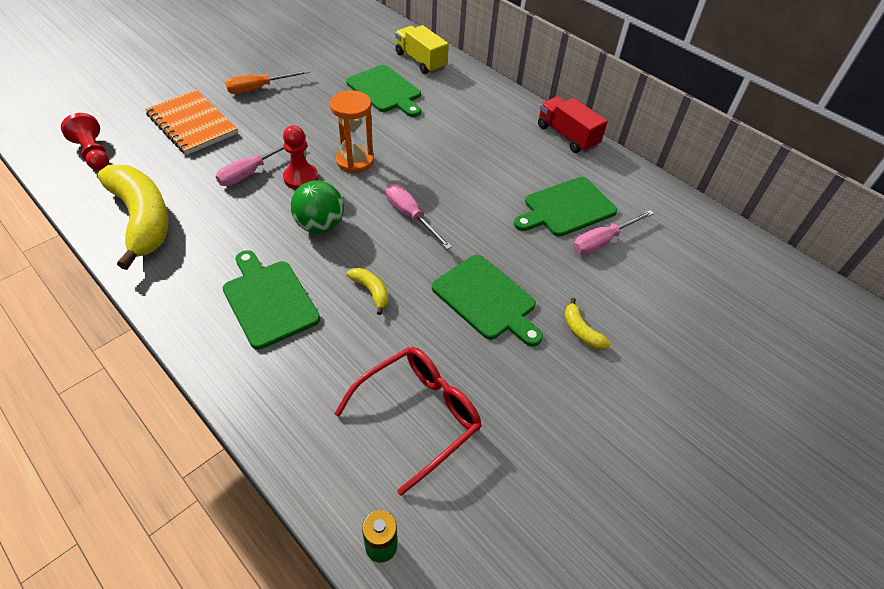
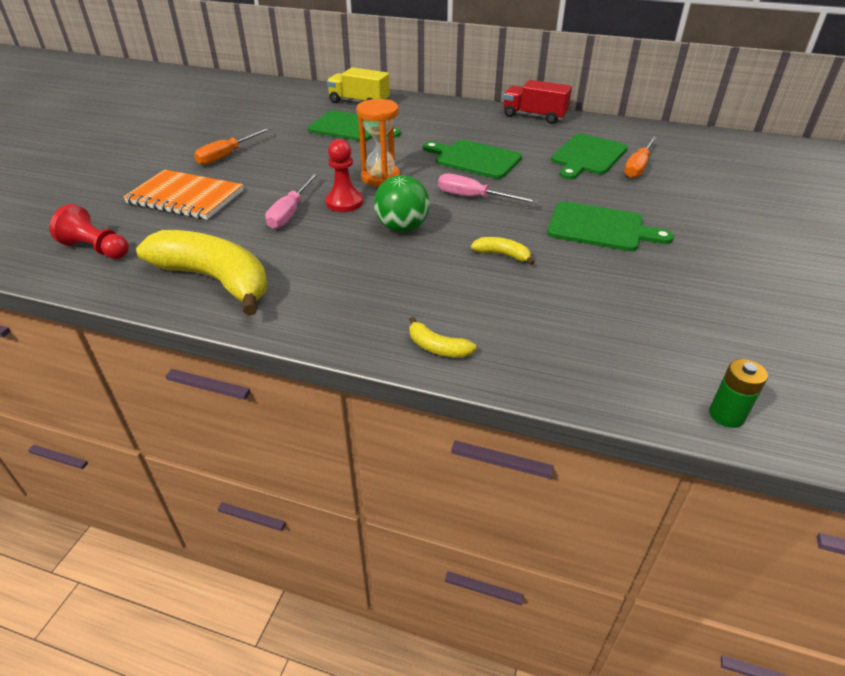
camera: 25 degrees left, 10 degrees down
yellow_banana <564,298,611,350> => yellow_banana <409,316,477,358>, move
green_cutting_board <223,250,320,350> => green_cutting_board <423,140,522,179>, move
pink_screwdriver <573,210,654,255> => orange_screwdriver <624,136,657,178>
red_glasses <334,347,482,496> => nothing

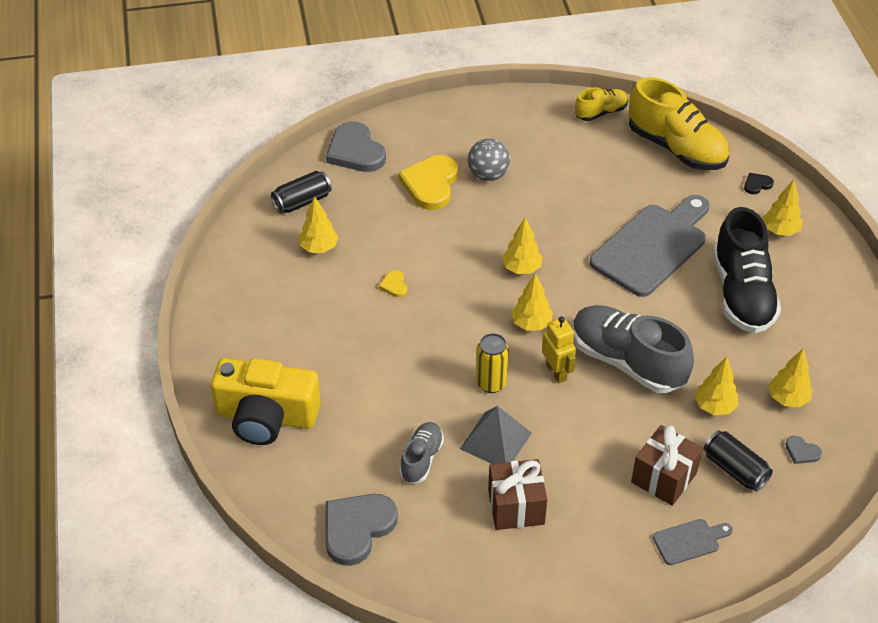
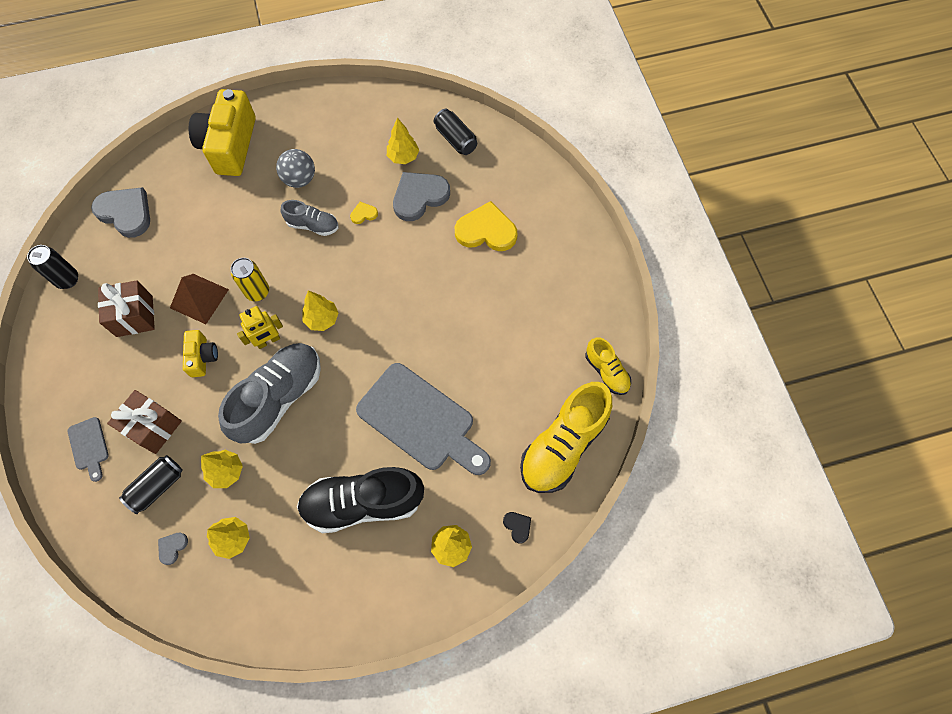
camera: 85 degrees right, 20 degrees up
nothing => black_can <27,245,78,289>
grey_pyramid <460,406,532,464> => brown_pyramid <170,274,229,324>
nothing => yellow_camera <183,330,218,377>
grey_ball <468,138,510,181> => grey_ball <276,149,315,188>, move
grey_shoe <400,422,444,483> => grey_shoe <281,200,338,236>, move
grey_heart <326,121,386,172> => grey_heart <393,172,450,221>, move
yellow_tree <502,218,542,274> => nothing

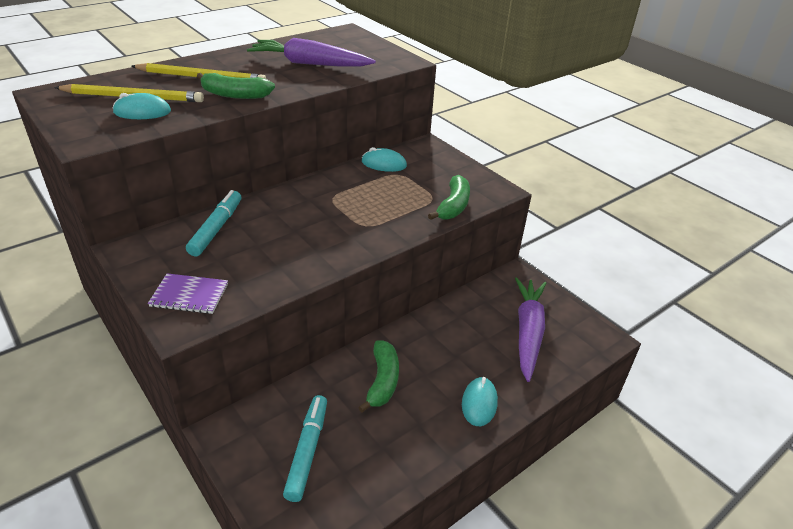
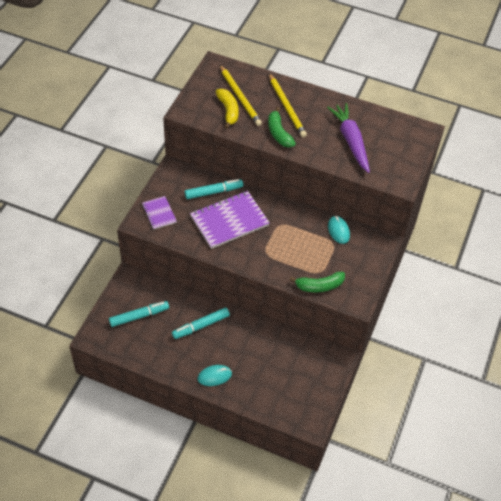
camera: 60 degrees right, 15 degrees up
green_banana <358,340,399,412> => turquoise_marker <172,307,230,339>
nothing => purple_notebook <190,191,270,249>
turquoise_mouse <113,93,171,119> => yellow_banana <215,89,239,129>
purple_carrot <515,278,546,382> => nothing

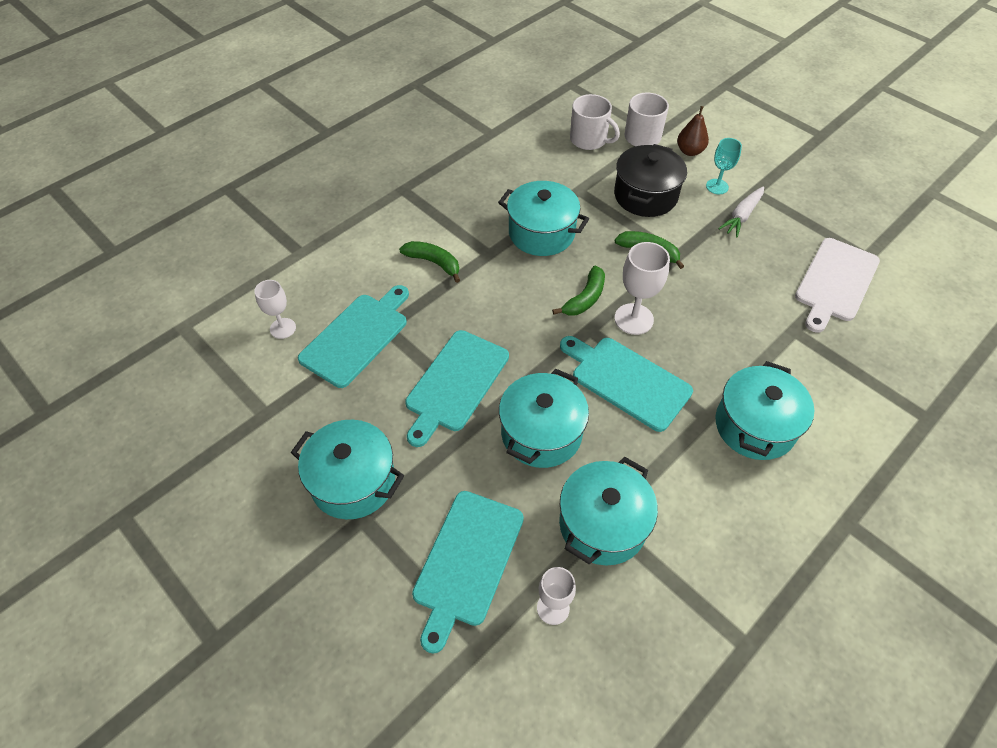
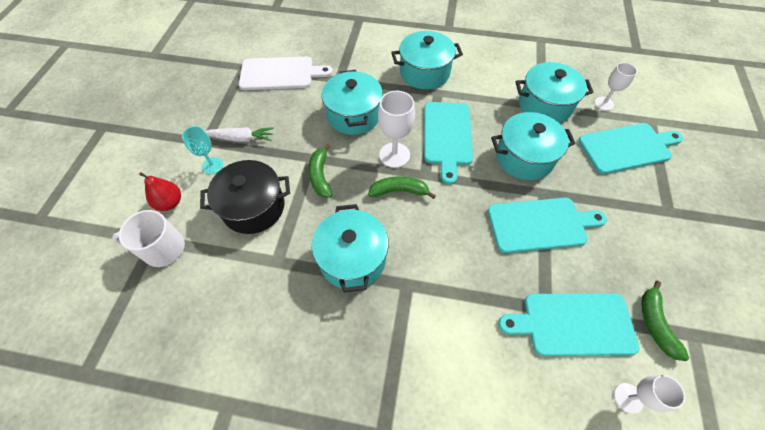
camera: 125 degrees left, 5 degrees up
brown_pear <677,106,709,156> => red_pear <139,172,181,211>
turquoise_pot <291,420,404,519> => turquoise_pot <322,70,383,135>, move
green_banana <399,241,460,283> => green_banana <641,281,689,361>, move
white_mug <570,94,620,150> => nothing

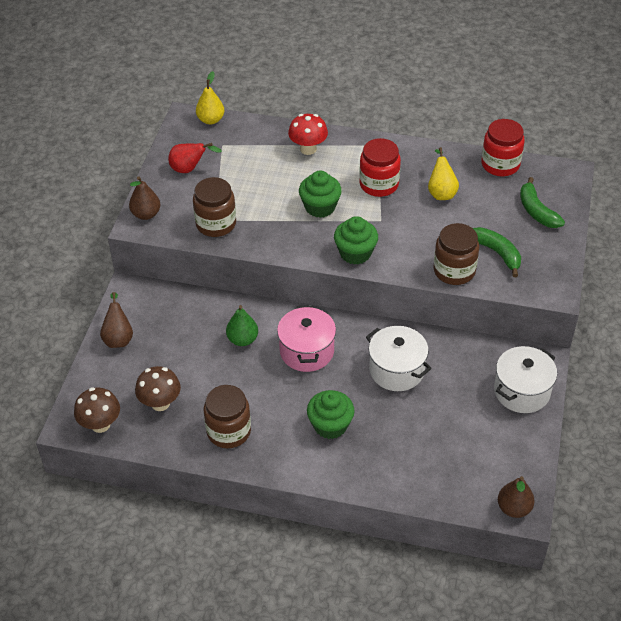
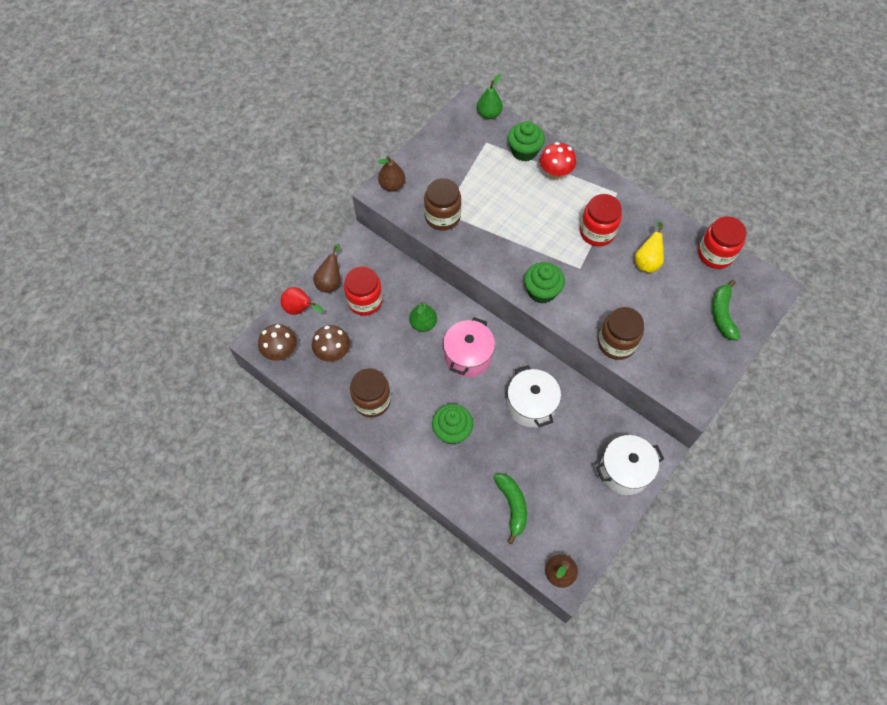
camera: 25 degrees right, 15 degrees up
red_pear <168,143,222,173> => red_pear <281,287,324,315>, move
nothing => red_jar <344,266,383,316>
yellow_pear <196,71,225,124> => green_pear <477,74,503,119>
green_banana <473,227,521,277> => green_banana <493,473,527,544>, move
green_cupcake <299,171,342,218> => green_cupcake <508,121,545,161>, move

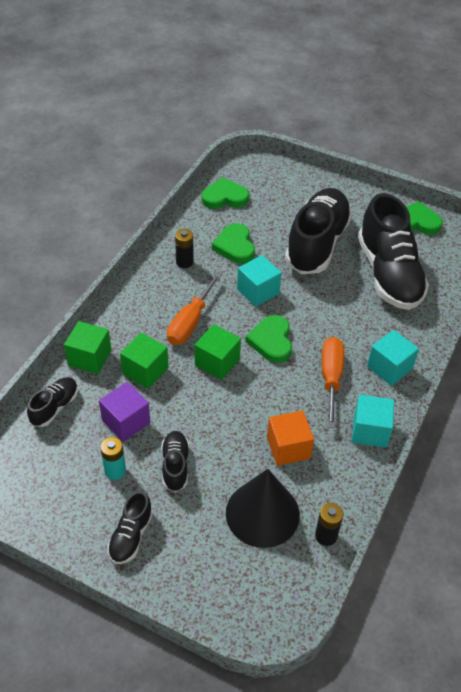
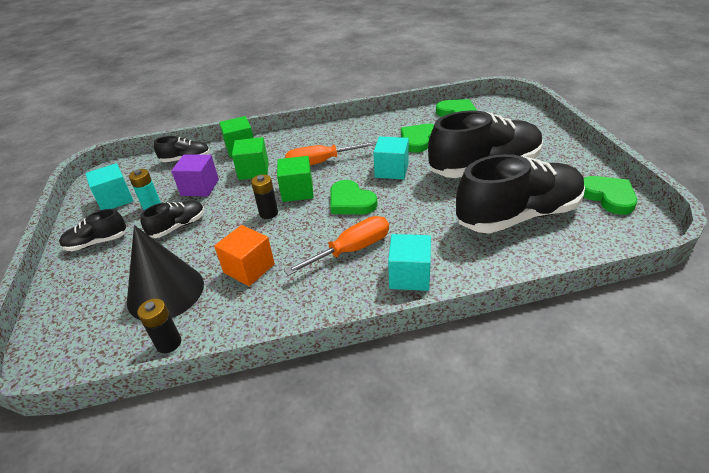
camera: 55 degrees right, 10 degrees down
turquoise_cube <352,394,394,448> => turquoise_cube <85,163,133,210>, move
black_battery <175,229,194,268> => black_battery <251,174,278,219>, move
green_heart <245,315,292,363> => green_heart <330,180,378,214>, 90 degrees counterclockwise
black_shoe <358,193,429,310> => black_shoe <456,154,585,234>, 150 degrees counterclockwise

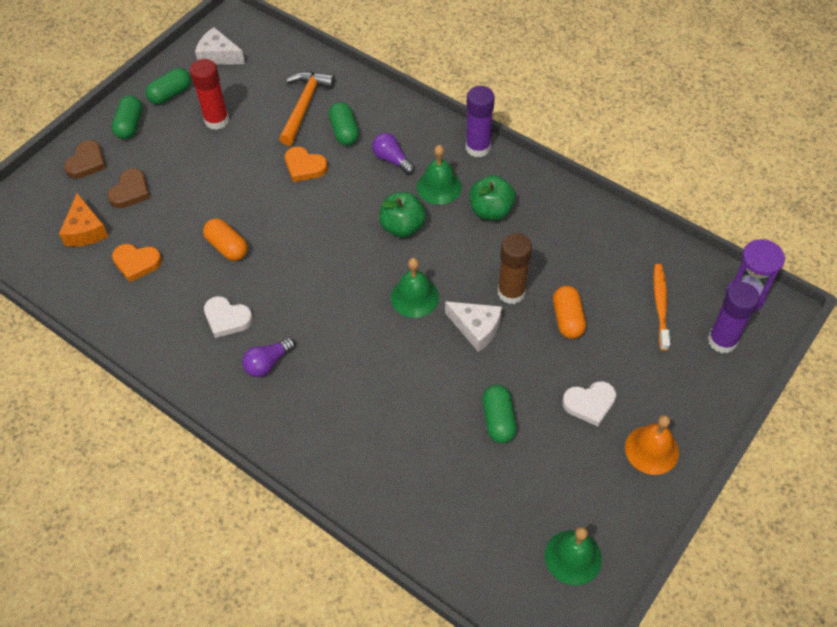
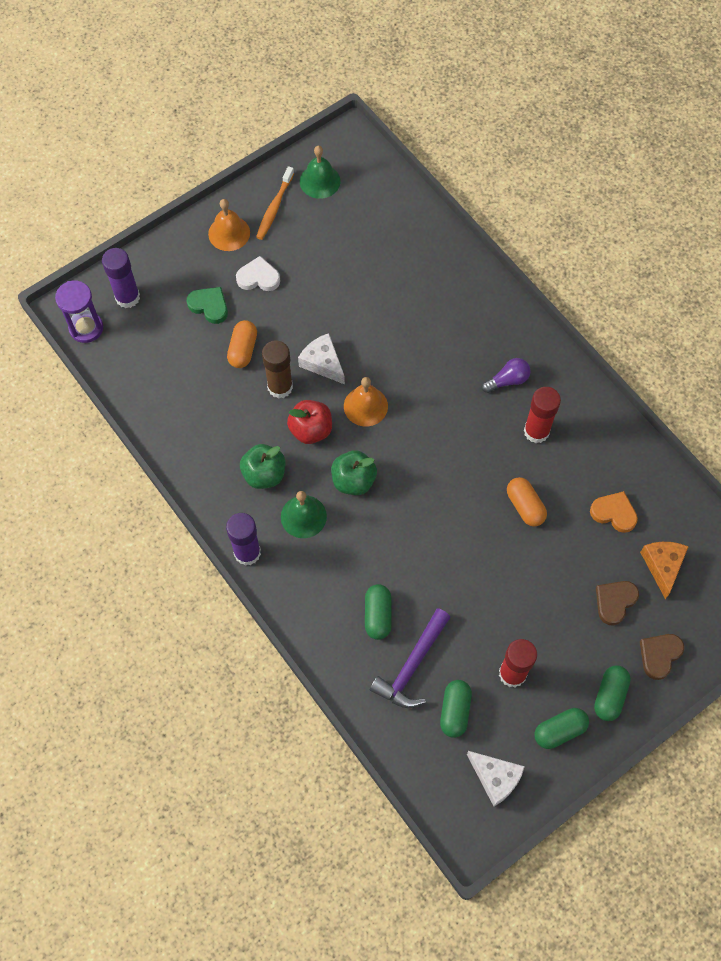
camera: 165 degrees left, 10 degrees up
nothing => green_heart <187,287,228,324>
orange_toothbrush <653,264,670,351> => orange_toothbrush <256,166,294,240>, move
nothing => red_apple <287,400,332,444>
green_bell <391,258,439,318> => orange_bell <344,377,388,426>
orange_hammer <279,72,335,146> => purple_hammer <370,608,451,708>
green_capsule <482,385,517,443> => green_capsule <440,680,472,738>, move
white_heart <204,296,253,338> => red_glue_stick <524,387,561,443>
orange_heart <285,146,328,182> => nothing
purple_light_bulb <372,133,415,174> => nothing

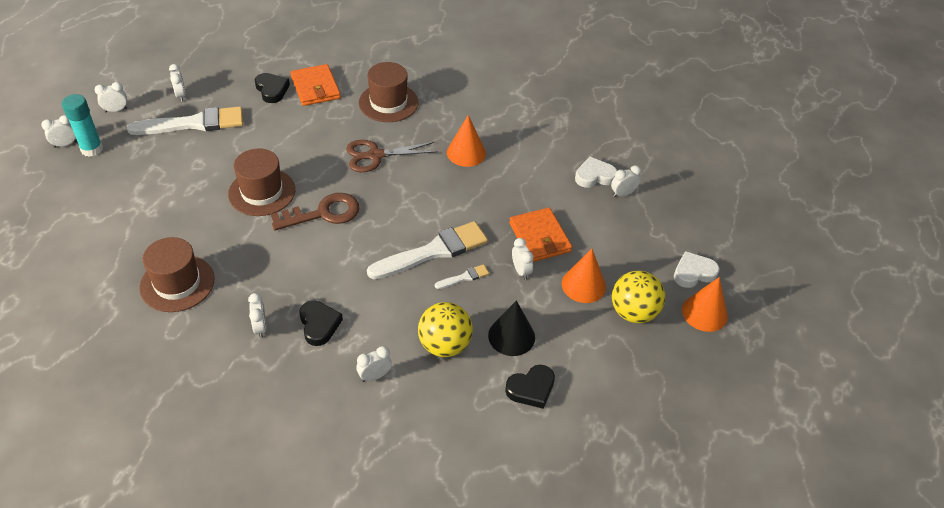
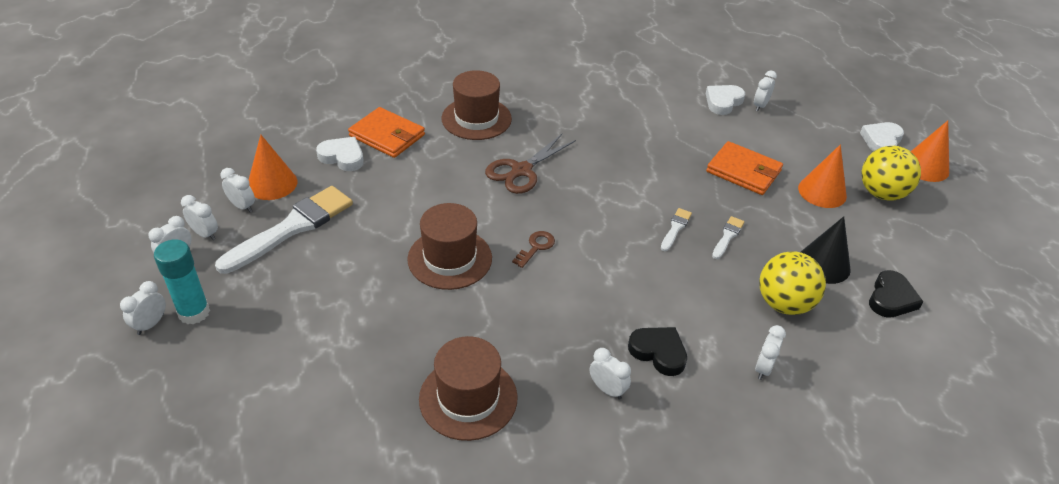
camera: 35 degrees left, 5 degrees down
white_clock <512,238,534,280> => white_clock <181,195,218,240>, move
orange_cone <447,115,486,167> => orange_cone <249,135,297,200>, move
black_heart <255,73,290,103> => white_heart <316,137,364,171>
brown_key <271,193,360,230> => brown_key <512,231,555,268>, x0.52
white_brush <367,221,488,279> => white_brush <661,208,692,252>, x0.44

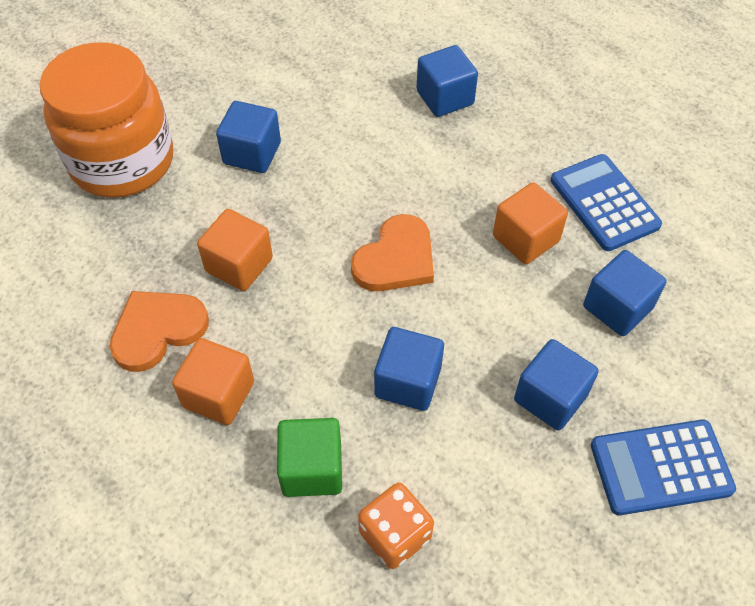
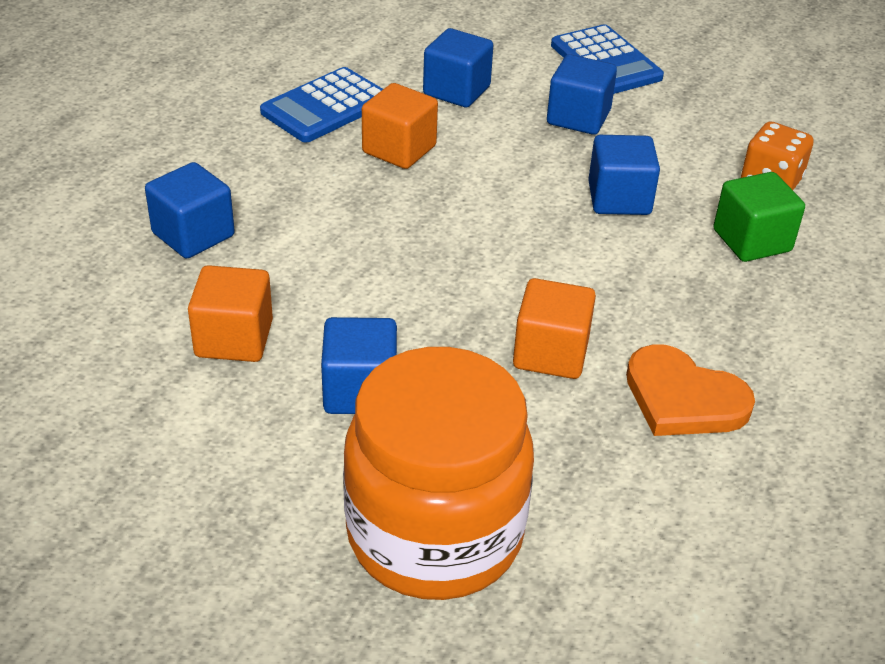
camera: 110 degrees left, 15 degrees down
orange_cube <172,338,254,425> => orange_cube <188,265,273,362>, move
orange_heart <351,214,434,291> => nothing

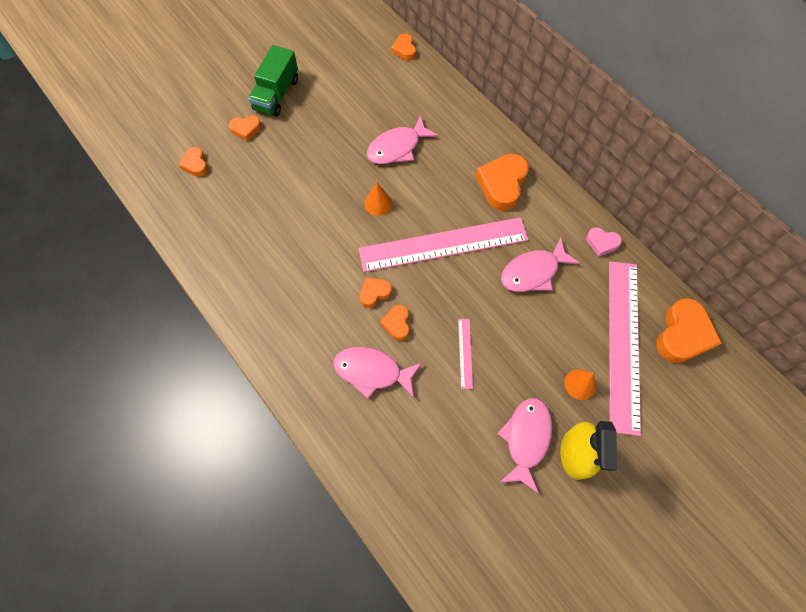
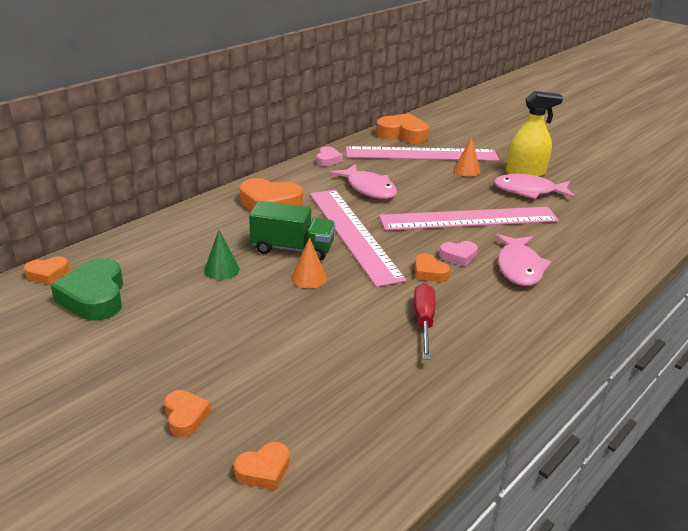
camera: 100 degrees left, 35 degrees down
nothing => green_heart <51,258,123,321>
pink_fish <367,115,439,164> => green_cone <204,230,240,280>
green_truck <248,45,298,117> => green_truck <249,201,335,261>, move
pink_ruler <458,319,473,389> => pink_ruler <379,207,559,231>, x2.49
nothing => red_screwdriver <414,284,436,360>
orange_heart <380,305,409,341> => pink_heart <439,241,478,267>

